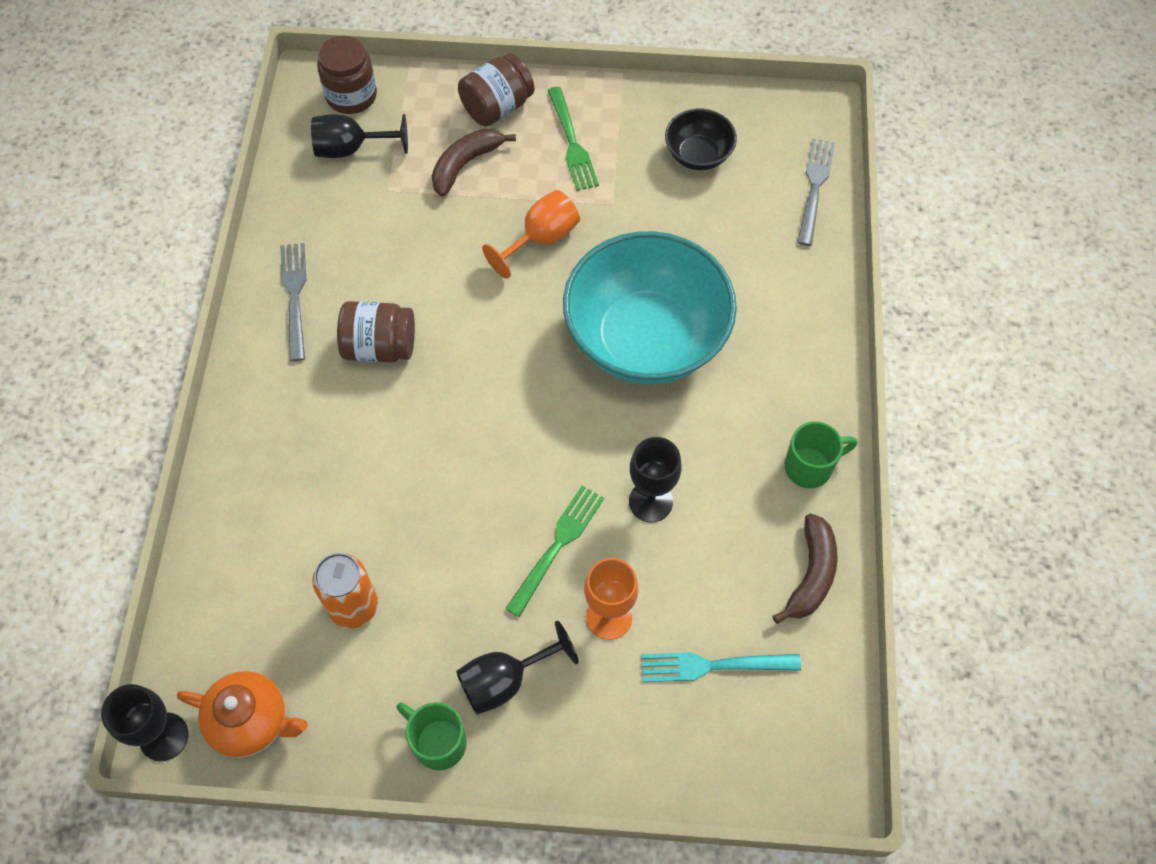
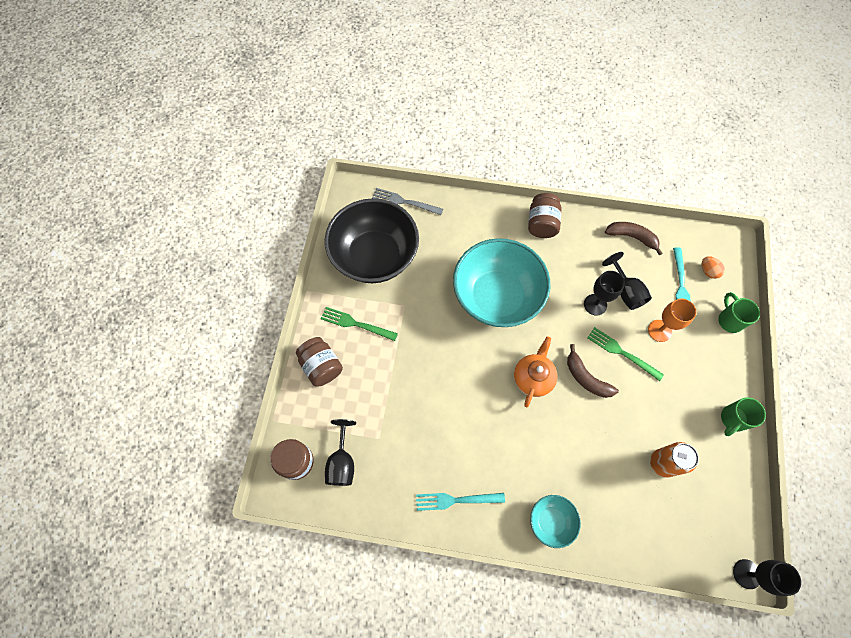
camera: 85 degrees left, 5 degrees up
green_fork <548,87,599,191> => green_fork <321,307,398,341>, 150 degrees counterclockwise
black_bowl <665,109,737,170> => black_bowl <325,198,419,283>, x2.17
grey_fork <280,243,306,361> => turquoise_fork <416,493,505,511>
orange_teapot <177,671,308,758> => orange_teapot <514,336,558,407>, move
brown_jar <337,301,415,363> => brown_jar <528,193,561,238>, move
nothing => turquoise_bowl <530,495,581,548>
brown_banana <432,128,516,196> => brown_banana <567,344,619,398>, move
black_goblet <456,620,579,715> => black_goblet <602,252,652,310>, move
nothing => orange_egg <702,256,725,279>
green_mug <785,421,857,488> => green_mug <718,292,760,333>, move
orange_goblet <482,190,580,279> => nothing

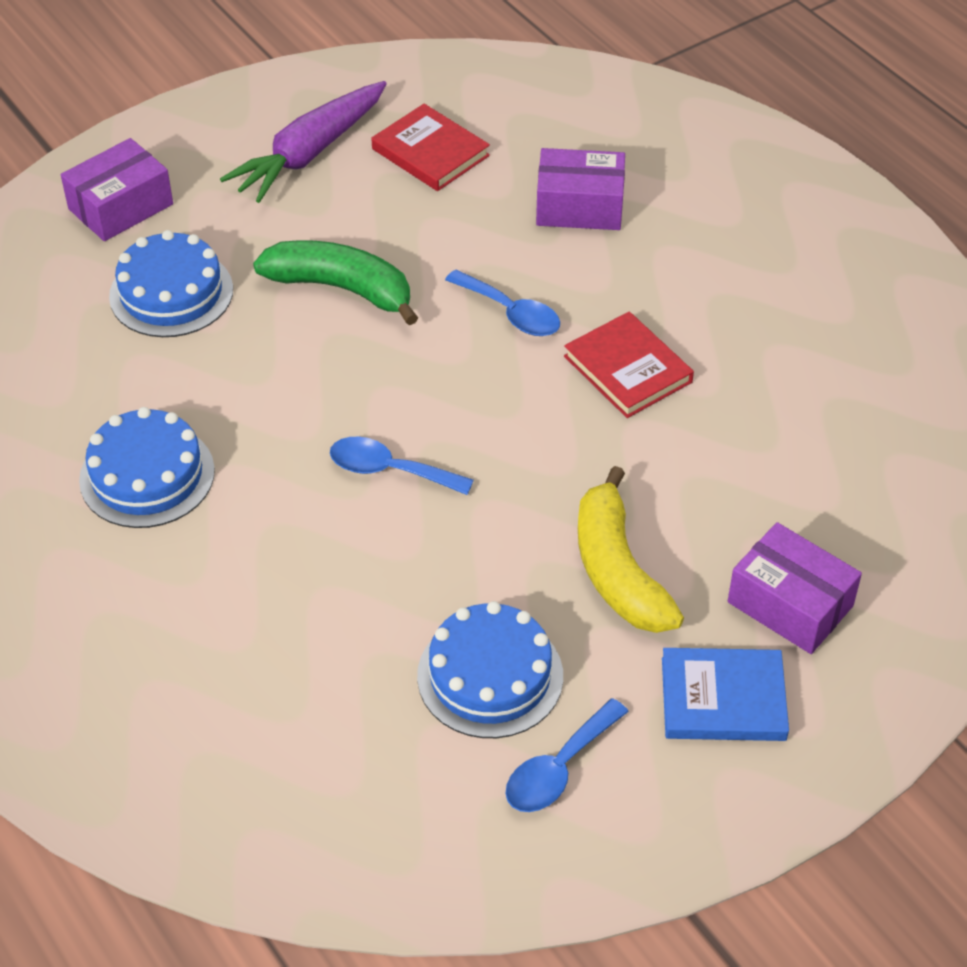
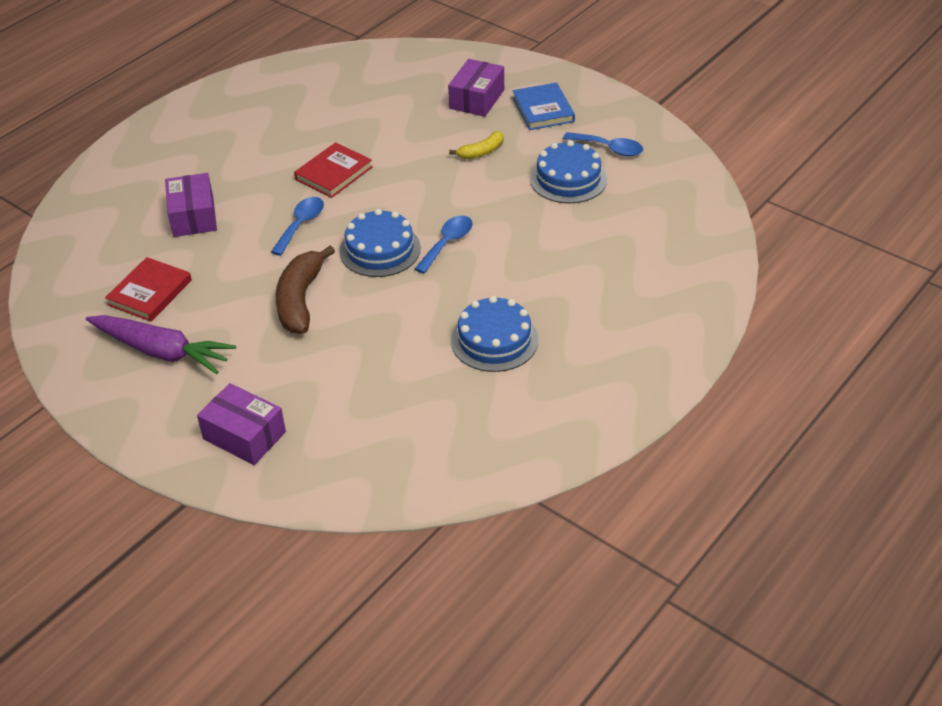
camera: 105 degrees left, 5 degrees down
green_banana <253,240,418,325> => brown_banana <276,245,335,334>
blue_cake <109,230,233,337> => blue_cake <339,209,421,277>, move
blue_spoon <330,437,474,495> => blue_spoon <415,215,473,274>, 150 degrees counterclockwise
yellow_banana <578,466,684,633> => yellow_banana <449,131,503,159>, x0.56

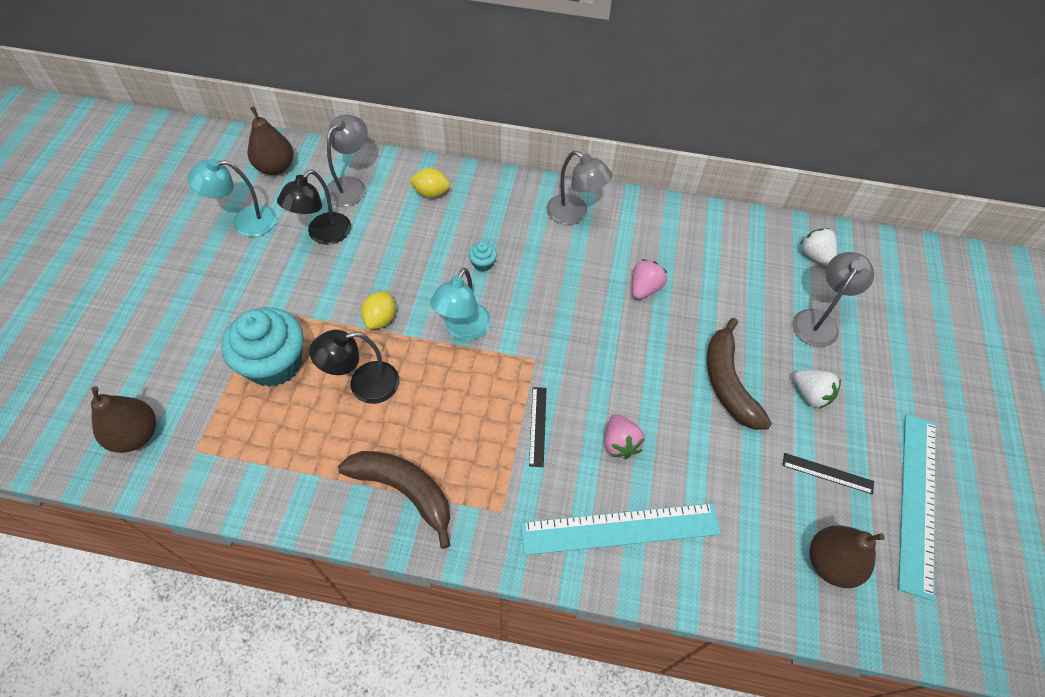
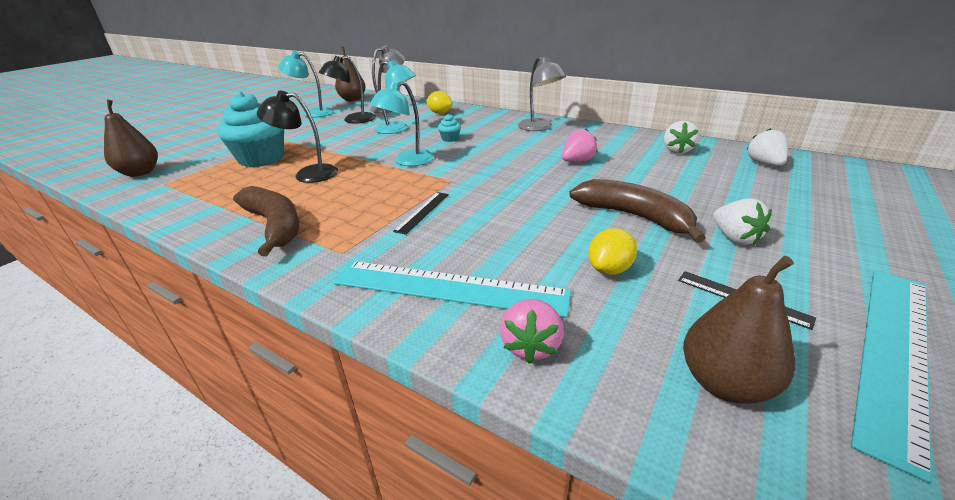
camera: 25 degrees right, 25 degrees down
nothing => turquoise_lamp <375,60,416,134>
pink_strawberry <604,414,645,459> => pink_strawberry <500,299,564,364>, move
brown_banana <707,318,772,430> => brown_banana <569,179,706,243>, 120 degrees clockwise
yellow_lemon <361,291,396,329> => yellow_lemon <588,228,637,275>, move
nothing => white_strawberry <664,121,699,154>
grey_lamp <793,252,874,347> => nothing

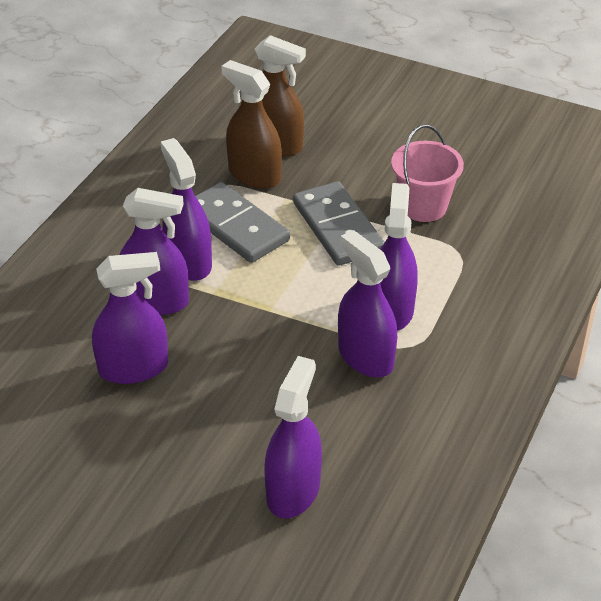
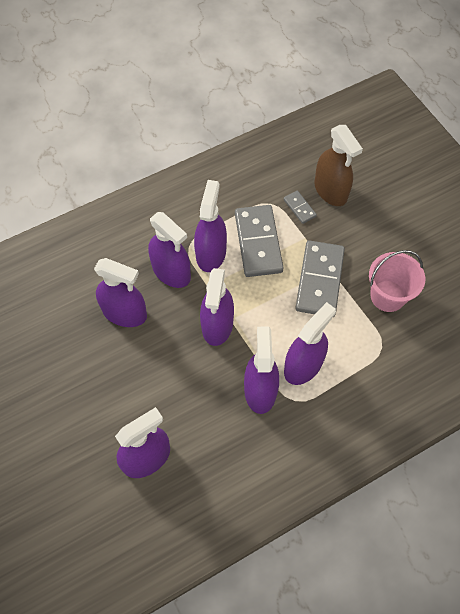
camera: 35 degrees right, 20 degrees up
nothing => purple_spray_bottle <200,268,234,346>
brown_spray_bottle <221,60,282,189> => grey_domino <284,191,317,224>

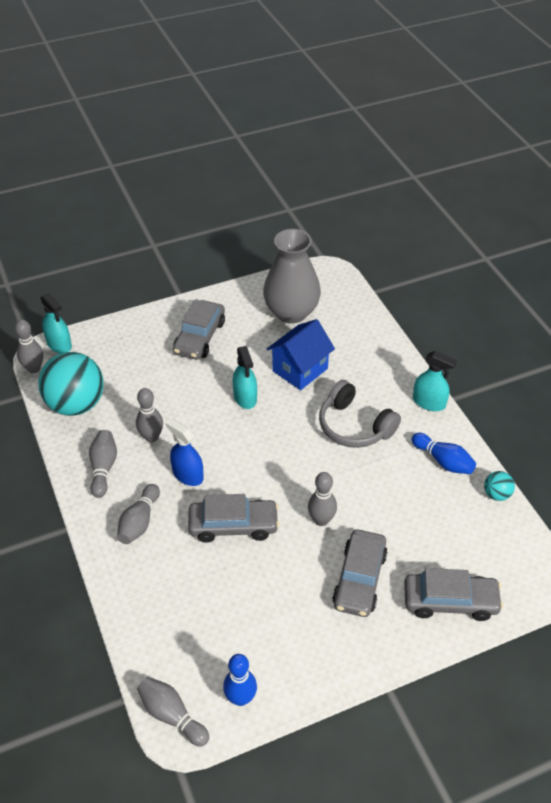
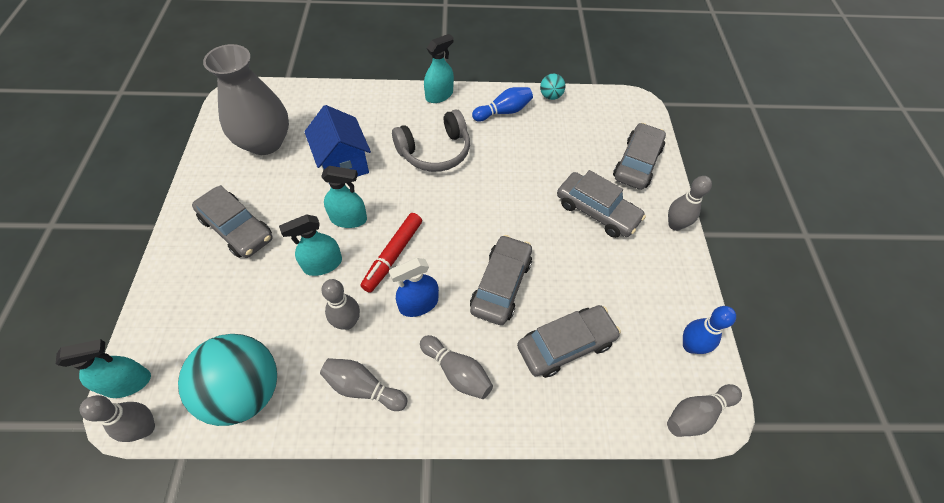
camera: 70 degrees left, 10 degrees up
nothing => turquoise_spray_bottle <279,214,342,276>
nothing => red_marker <360,213,422,293>
nothing => grey_car <517,305,621,378>
grey_bowling_pin <308,472,337,526> => grey_bowling_pin <668,176,712,231>, move

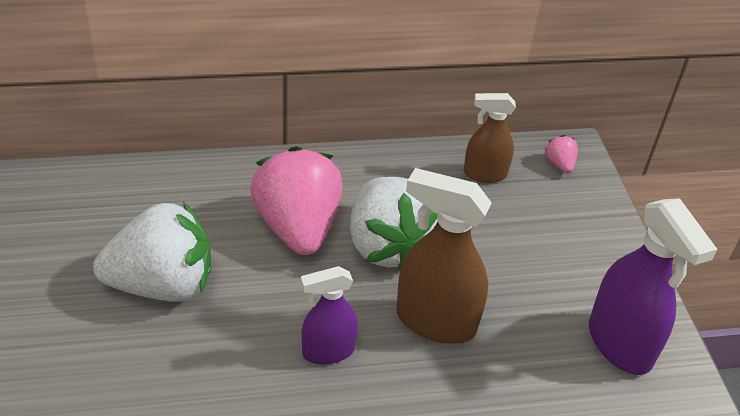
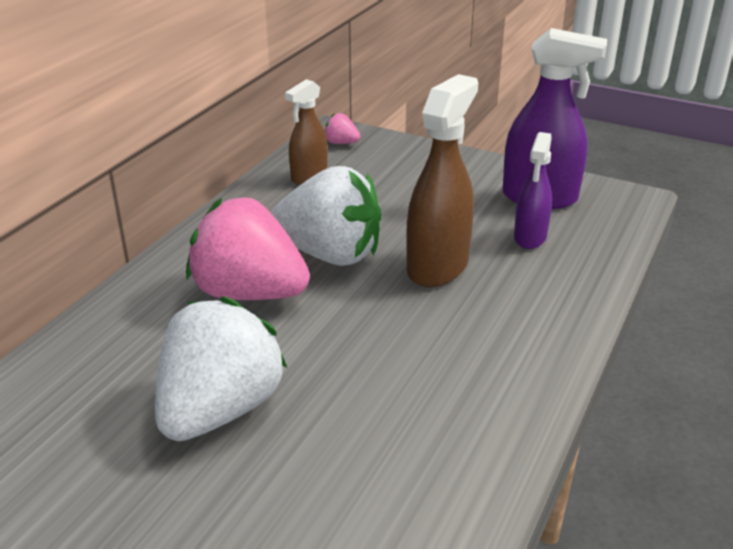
camera: 50 degrees left, 10 degrees down
brown_spray_bottle <396,168,492,344> => brown_spray_bottle <406,74,478,287>, 150 degrees clockwise
purple_spray_bottle <301,266,358,365> => purple_spray_bottle <514,132,552,249>, move

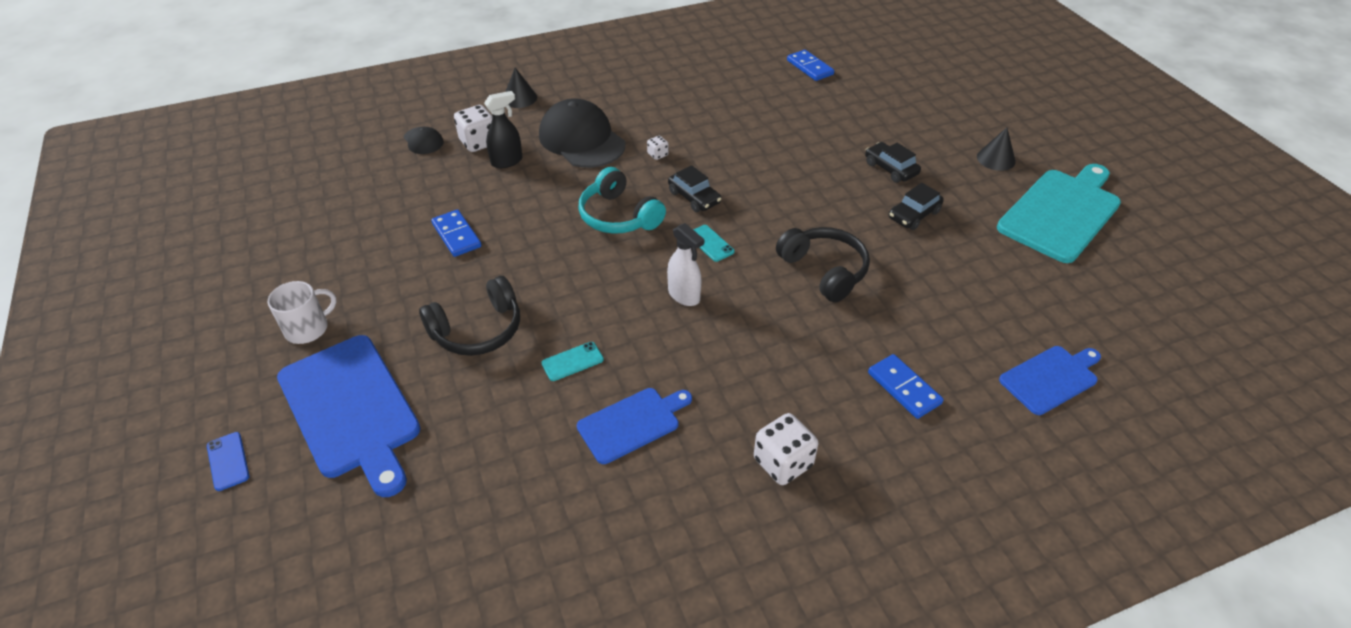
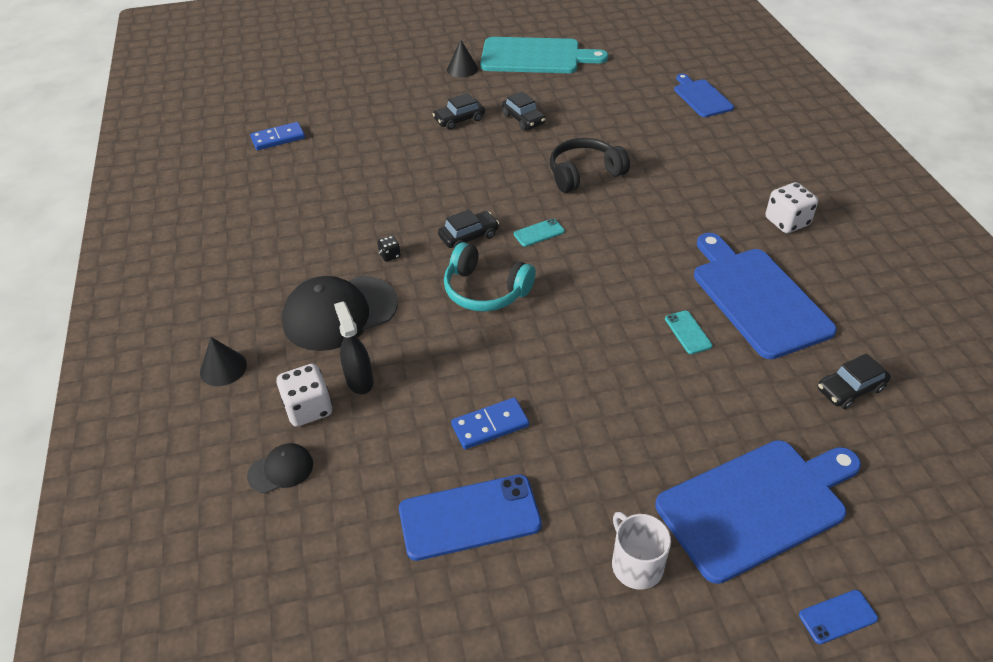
camera: 80 degrees left, 0 degrees up
white_dice <647,136,669,160> => black_dice <377,235,401,262>
nothing => blue_phone <399,474,542,561>
turquoise_headphones <578,167,666,234> => turquoise_headphones <444,242,536,312>, 60 degrees clockwise
turquoise_cutting_board <997,164,1121,263> => turquoise_cutting_board <480,37,608,73>, 135 degrees clockwise
blue_cutting_board <577,388,692,464> => blue_cutting_board <694,233,837,359>, x1.74
nothing => black_car <817,353,891,409>
black_headphones <419,276,520,356> => nothing
white_spray_bottle <667,223,704,306> => nothing
blue_domino <868,354,944,419> => nothing

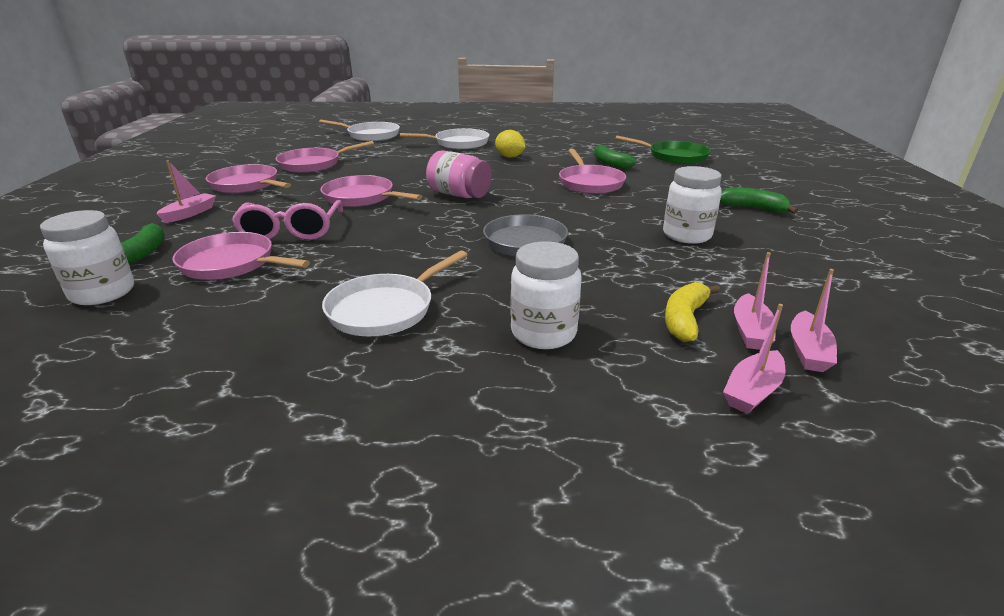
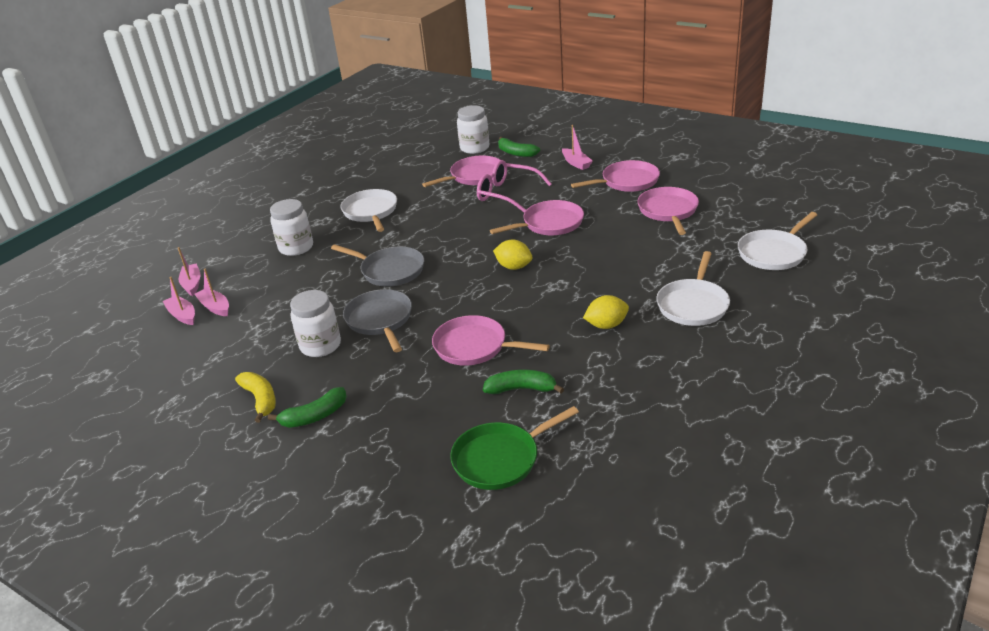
camera: 125 degrees right, 5 degrees up
yellow_banana <665,282,720,342> => yellow_banana <235,372,276,423>, move
nothing => grey_pan <343,289,412,352>
pink_jar <426,150,492,198> => yellow_lemon <493,240,532,270>

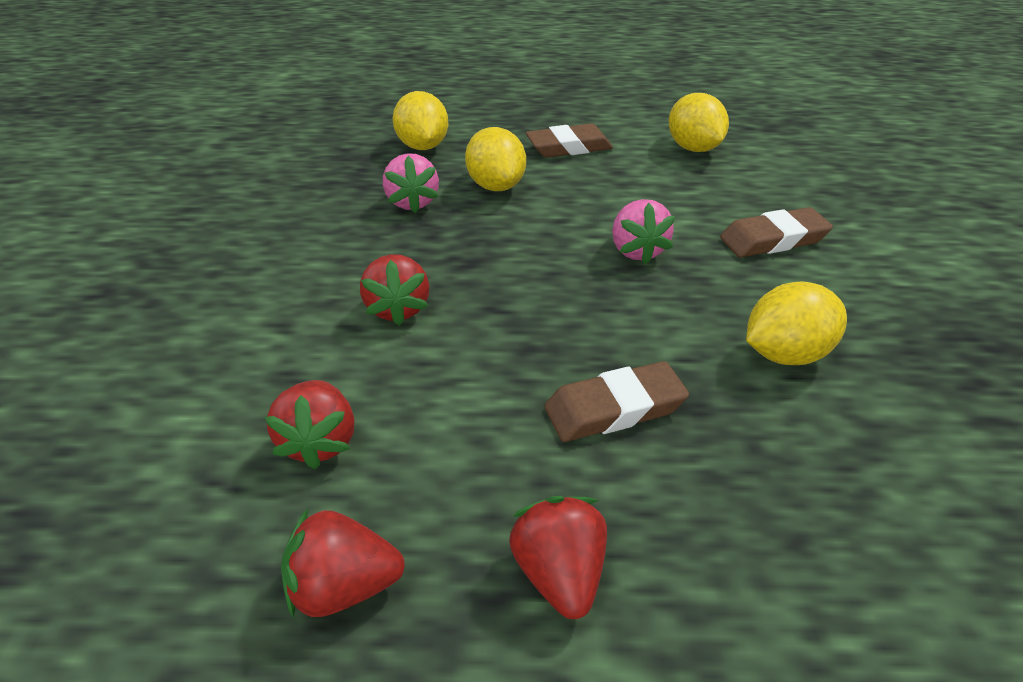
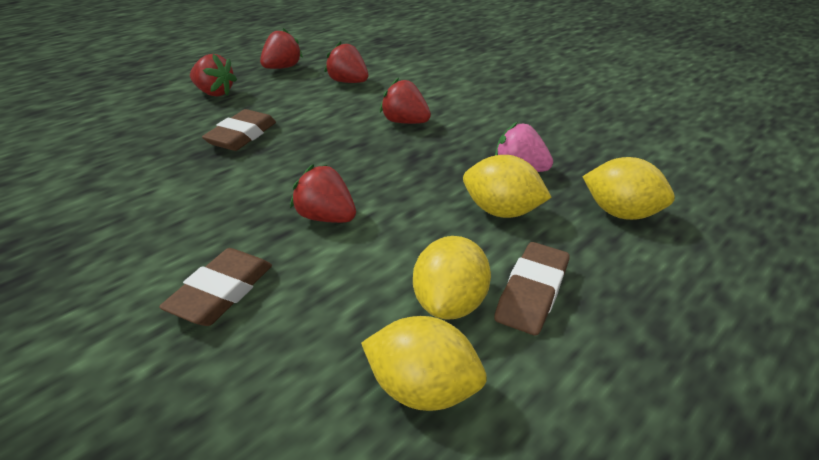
camera: 130 degrees right, 5 degrees down
pink_strawberry <612,199,675,265> => red_strawberry <290,164,356,223>
yellow_lemon <746,281,847,365> => yellow_lemon <413,236,491,320>, move

